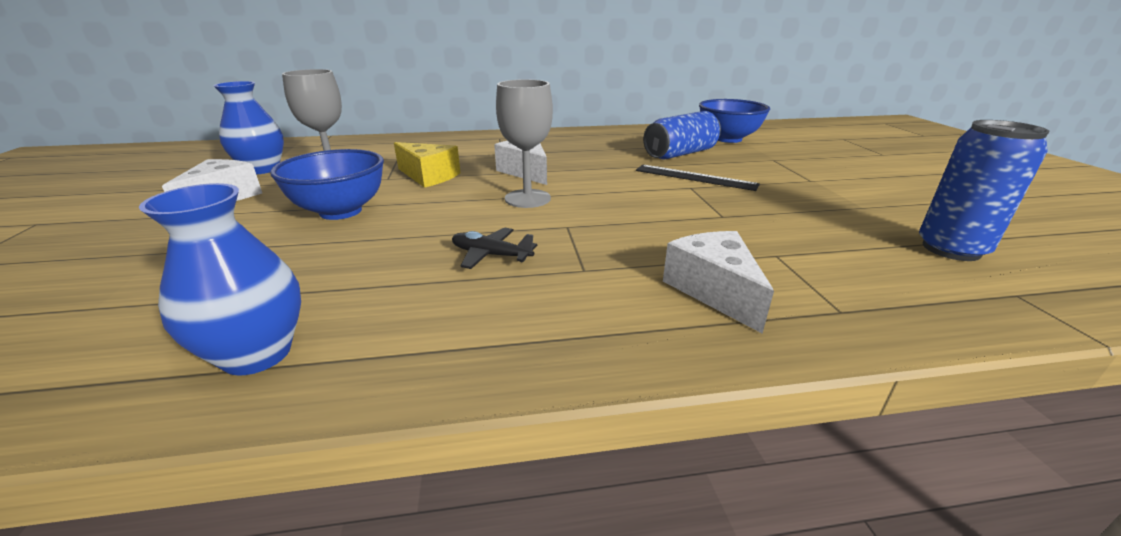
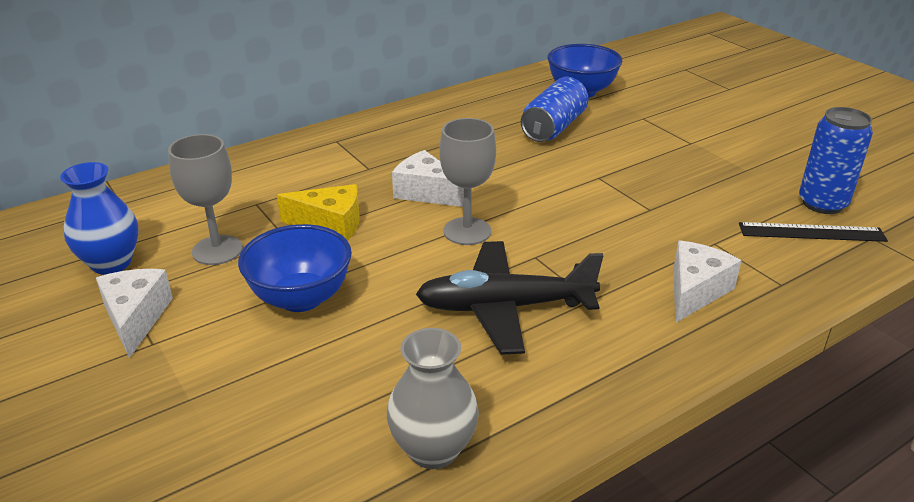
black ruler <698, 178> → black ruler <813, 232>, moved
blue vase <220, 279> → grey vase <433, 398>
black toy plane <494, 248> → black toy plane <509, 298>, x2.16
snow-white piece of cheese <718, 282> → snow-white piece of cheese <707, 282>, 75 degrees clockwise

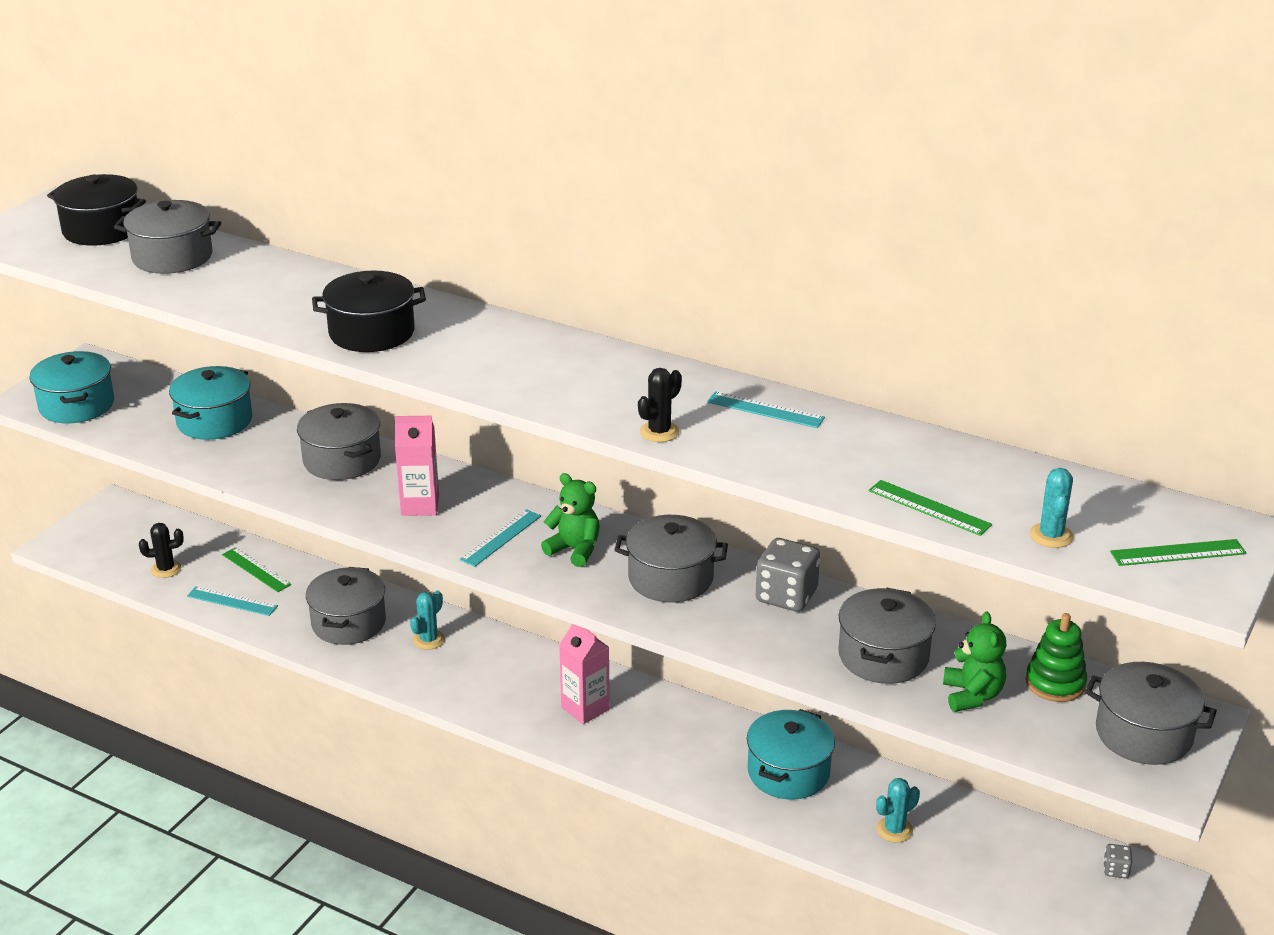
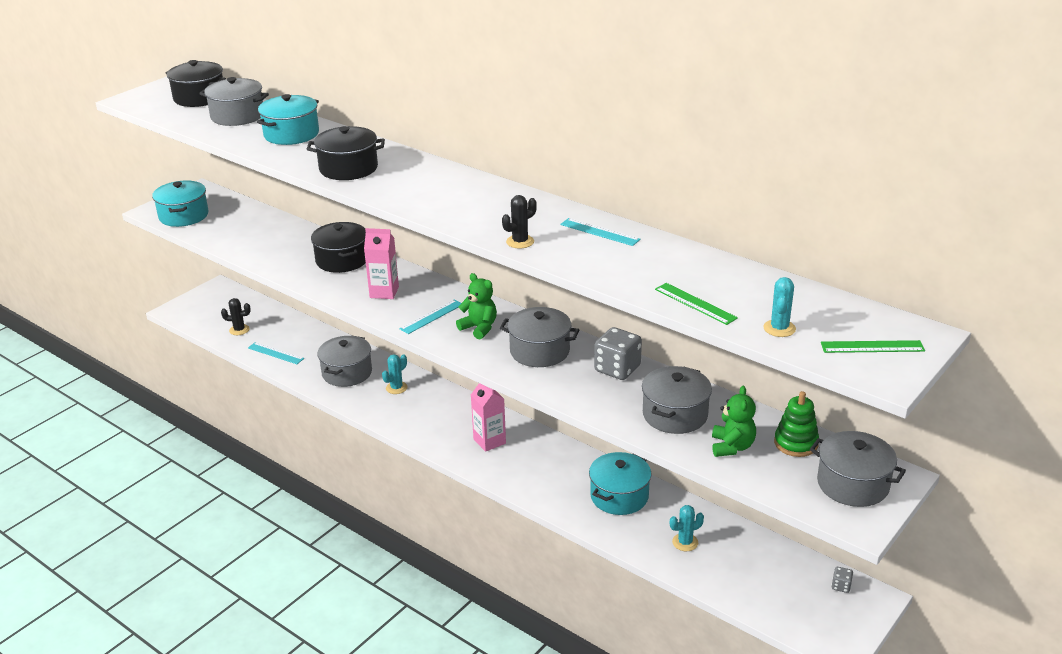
turquoise pot <211, 403> → turquoise pot <288, 119>, moved
grey pot <339, 441> → black pot <338, 247>
green ruler <256, 569> → -

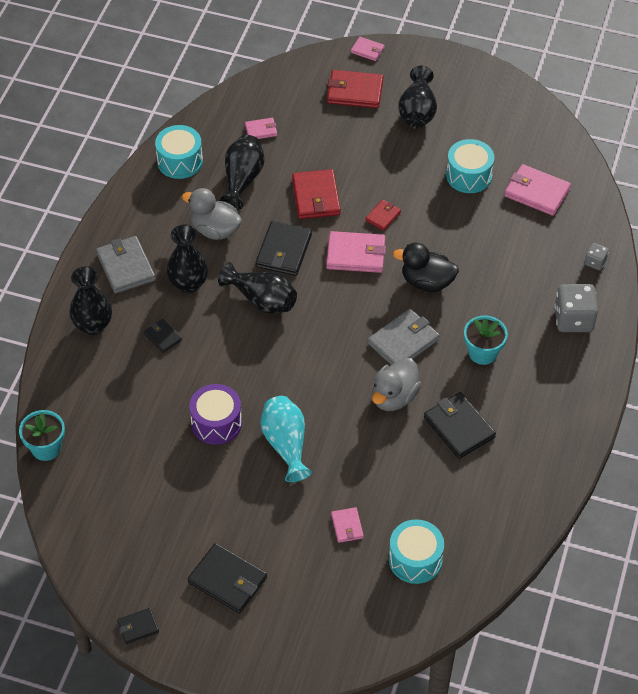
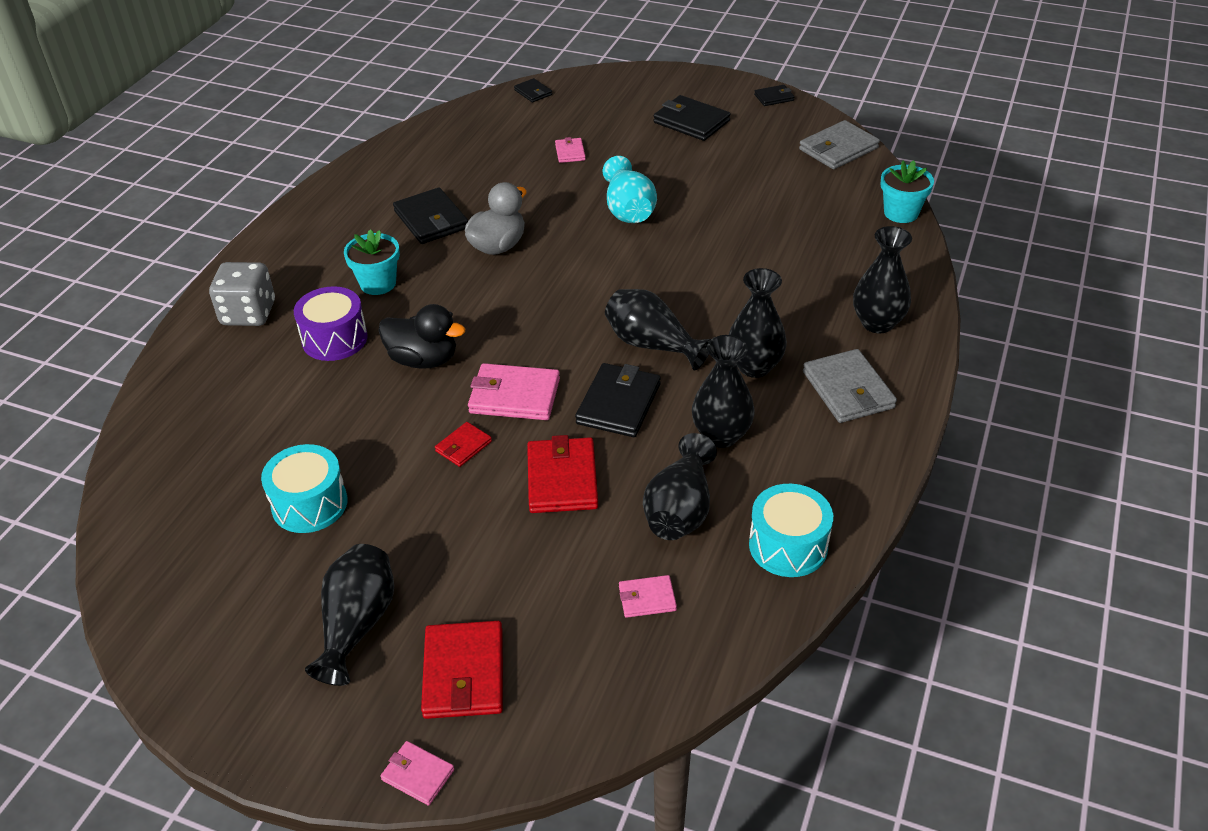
crimson wallet <355, 89> → crimson wallet <462, 670>, 75 degrees clockwise
pink wallet <537, 190> → -
grey duck <212, 214> → black vase <723, 391>
grey game die <596, 256> → -
grey wallet <404, 337> → grey wallet <839, 144>, moved
black wallet <163, 336> → black wallet <533, 90>, moved
violet toy drum <215, 414> → violet toy drum <331, 323>, moved
turquoise toy drum <416, 551> → -

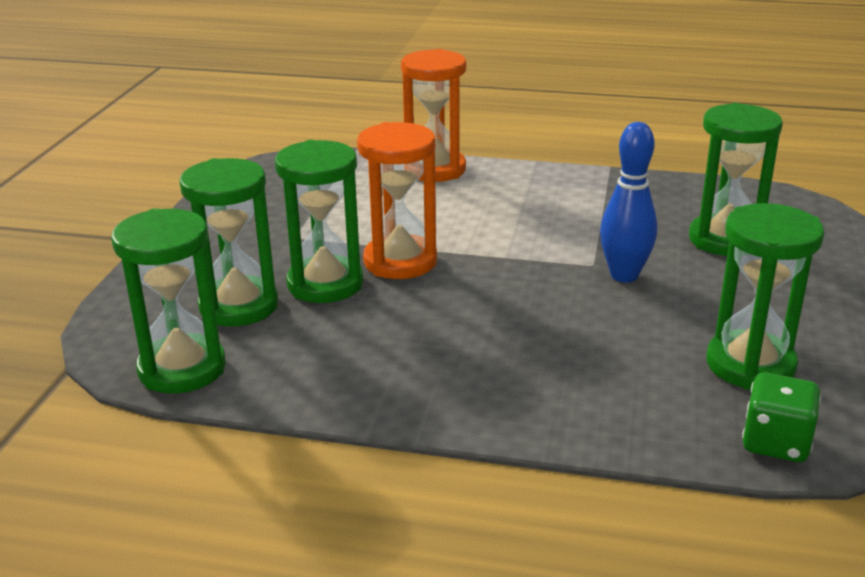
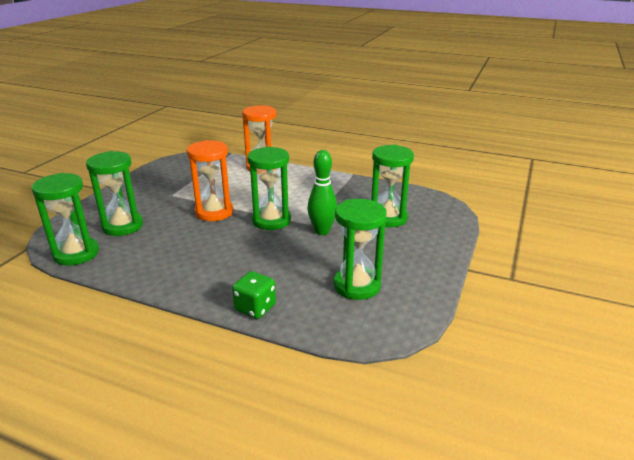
blue tenpin <628, 202> → green tenpin <322, 192>
green hourglass <319, 221> → green hourglass <269, 188>, moved
green game die <781, 417> → green game die <254, 295>, moved

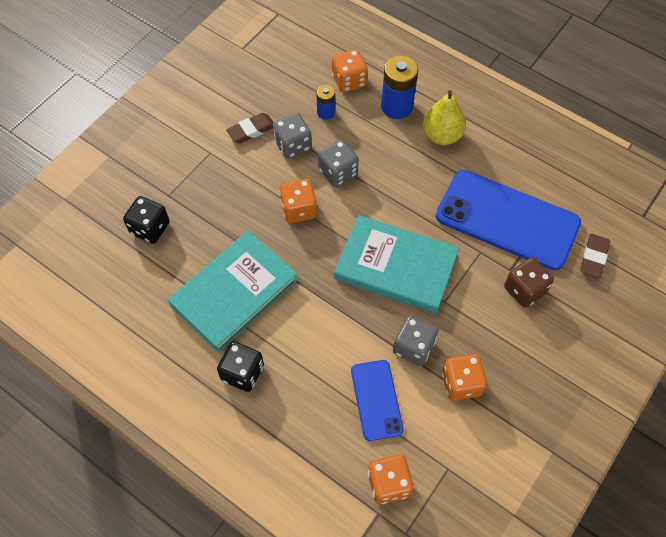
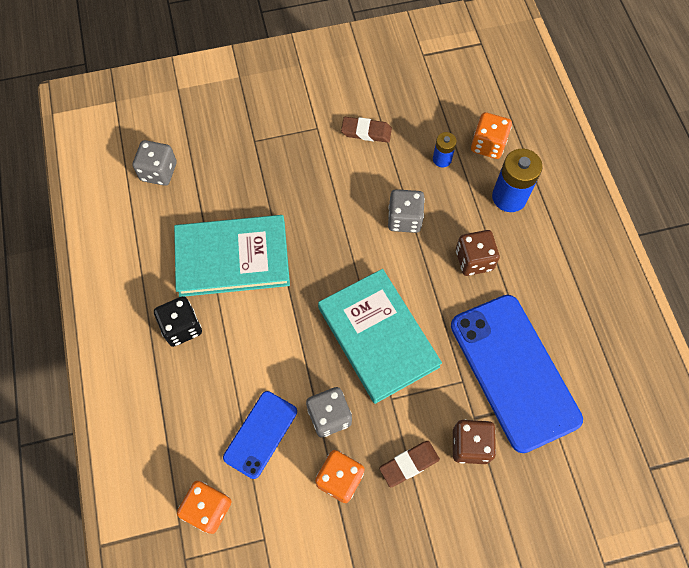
golden toy pear <444, 117> → -
grey game die <292, 136> → grey game die <155, 163>, moved
orange game die <298, 201> → -
black game die <146, 220> → -
brown eraser <595, 256> → brown eraser <409, 464>, moved
- → brown game die <478, 253>

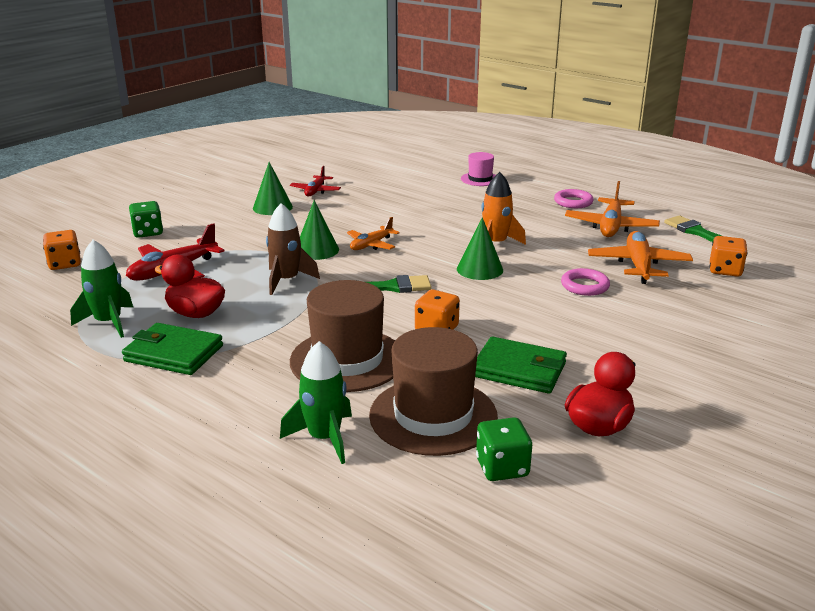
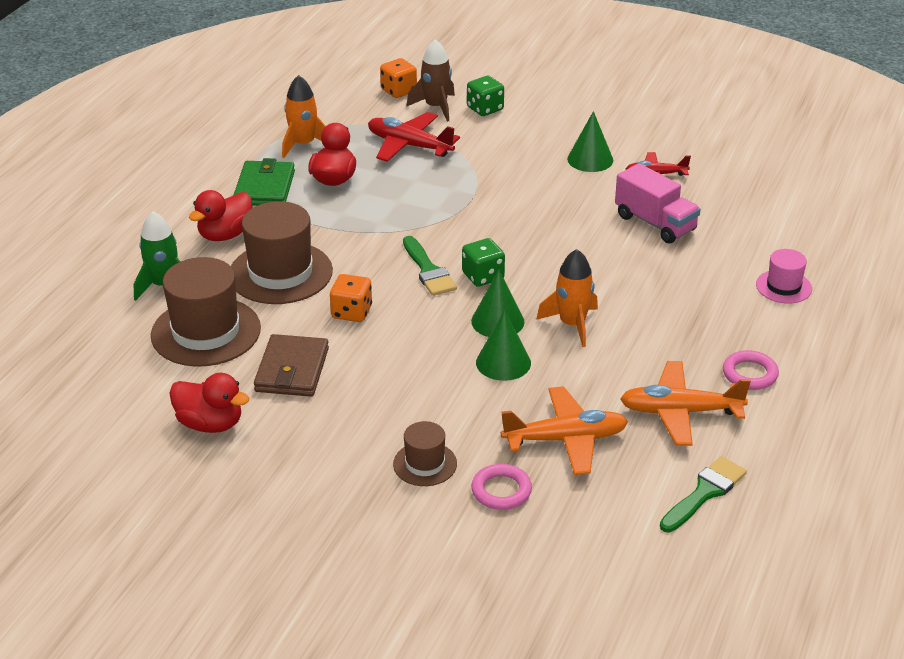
green cone <319, 230> → green cone <503, 345>, moved
brown spaceship <293, 249> → brown spaceship <430, 80>, moved
orange toy plane <373, 233> → -
orange game die <729, 256> → -
green spaceship <101, 289> → orange spaceship <304, 116>
pink hoop <585, 282> → pink hoop <501, 487>, moved
green wallet <521, 365> → brown wallet <291, 365>
green game die <504, 449> → green game die <483, 262>, moved
- → pink lorry <658, 203>
- → crimson duck <221, 215>
- → brown hat <425, 453>

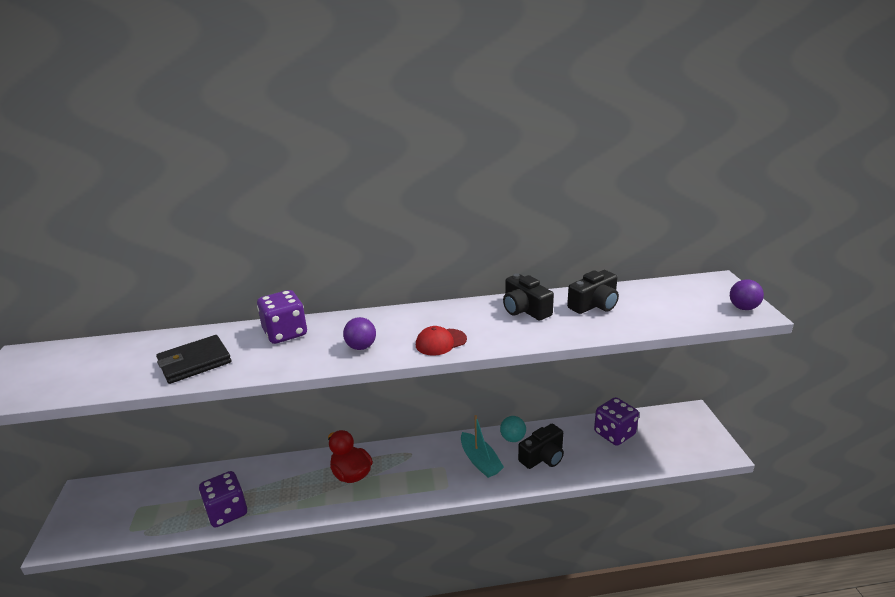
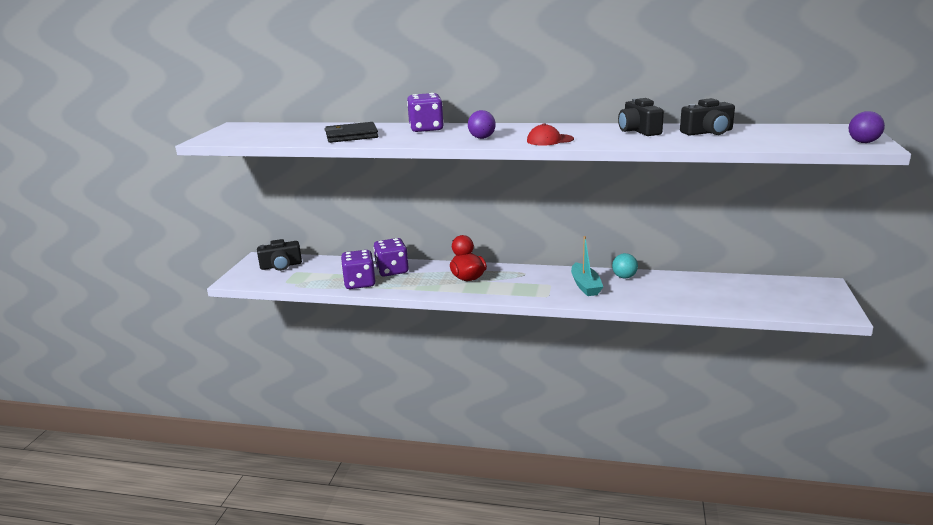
violet game die <616, 421> → violet game die <391, 257>, moved
black camera <541, 446> → black camera <279, 255>, moved

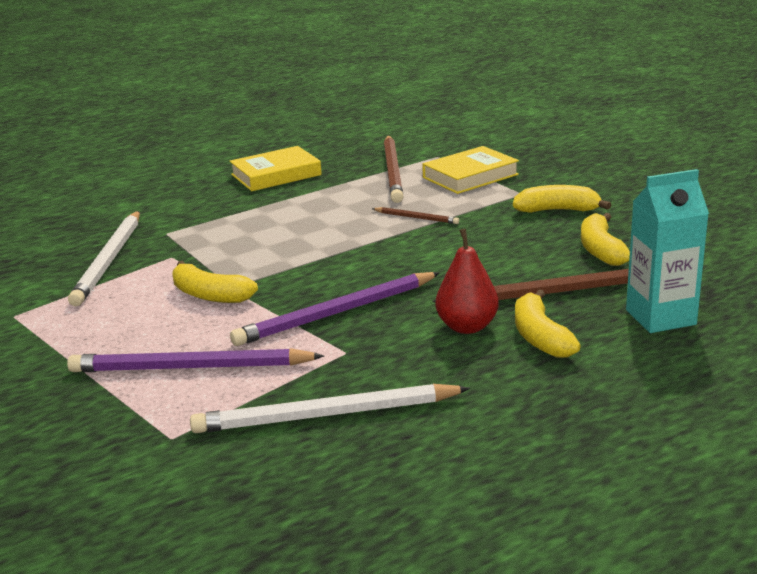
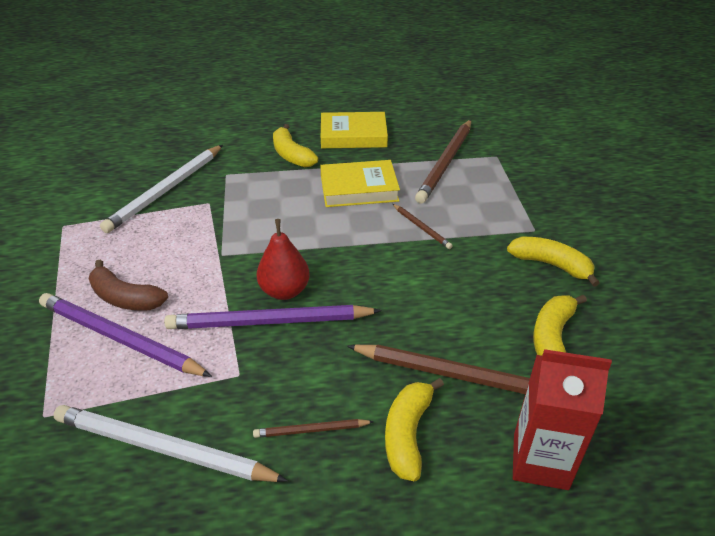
golden hardback <470, 170> → golden hardback <360, 183>, moved
turquoise juice carton <667, 251> → crimson juice carton <562, 419>
crimson toy pear <467, 281> → crimson toy pear <283, 259>, moved
golden banana fruit <215, 282> → golden banana fruit <295, 145>, moved
- → brown banana fruit <128, 285>
- → brown pencil <313, 428>

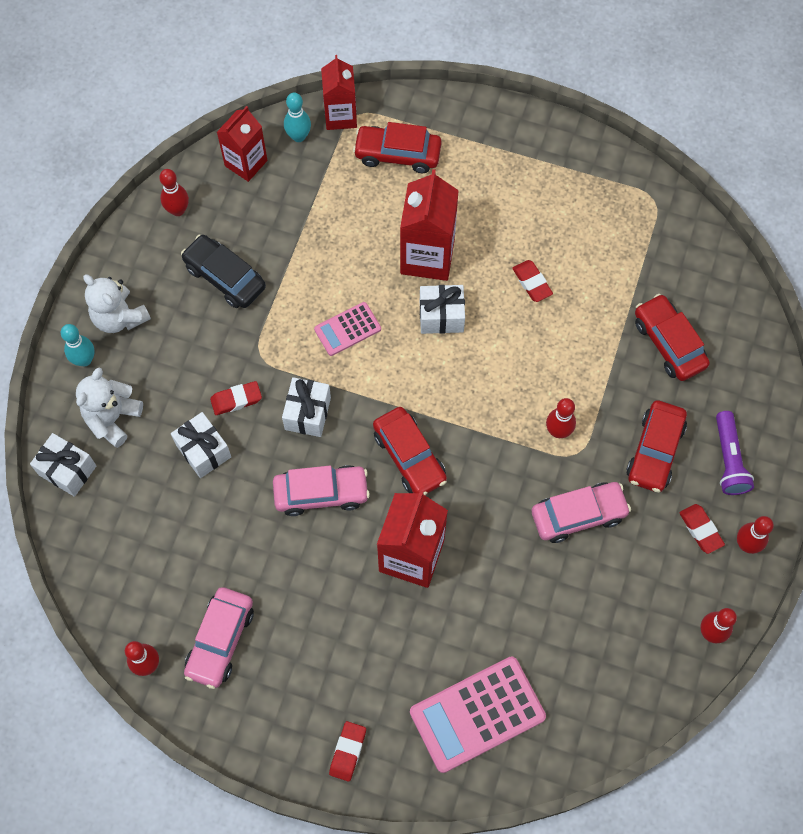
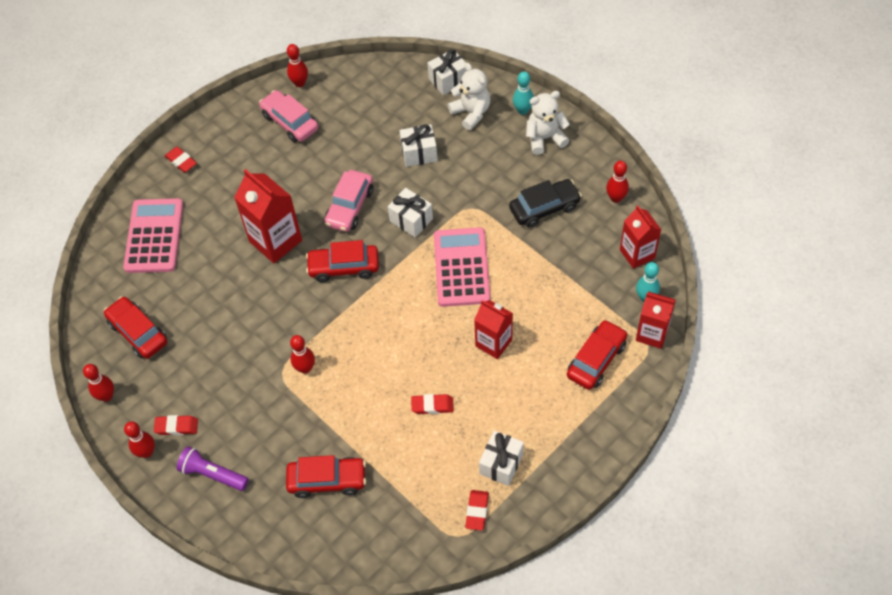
crimson juice carton <429, 225> → crimson juice carton <493, 329>, x0.66
snow-white wrapped gift <442, 309> → snow-white wrapped gift <501, 458>, moved
pink pocket calculator <347, 329> → pink pocket calculator <462, 267>, x1.83
crimson eraser <236, 398> → crimson eraser <477, 510>, moved
crimson automobile <656, 446> → crimson automobile <135, 327>, moved
pink automobile <581, 512> → -

